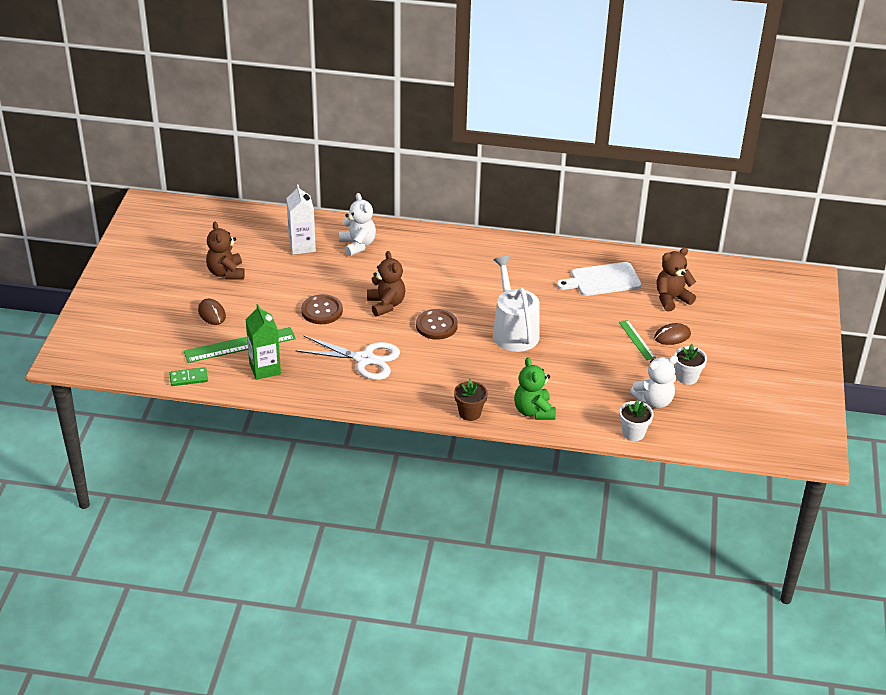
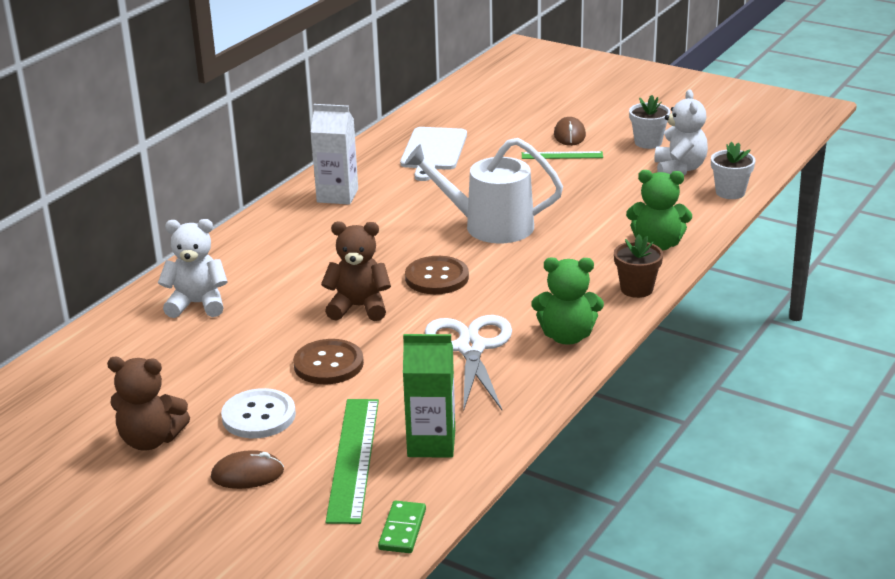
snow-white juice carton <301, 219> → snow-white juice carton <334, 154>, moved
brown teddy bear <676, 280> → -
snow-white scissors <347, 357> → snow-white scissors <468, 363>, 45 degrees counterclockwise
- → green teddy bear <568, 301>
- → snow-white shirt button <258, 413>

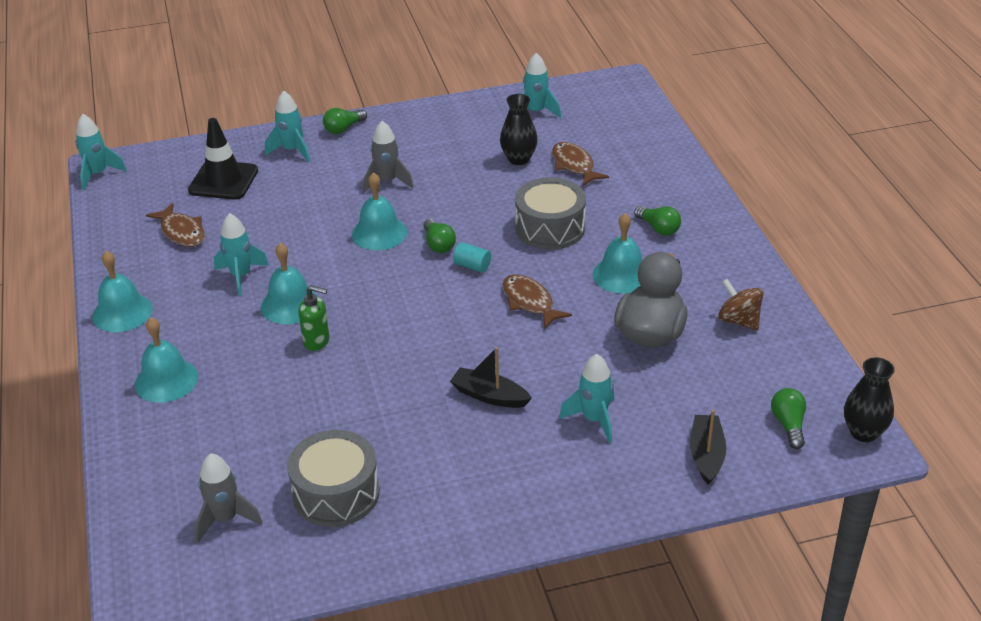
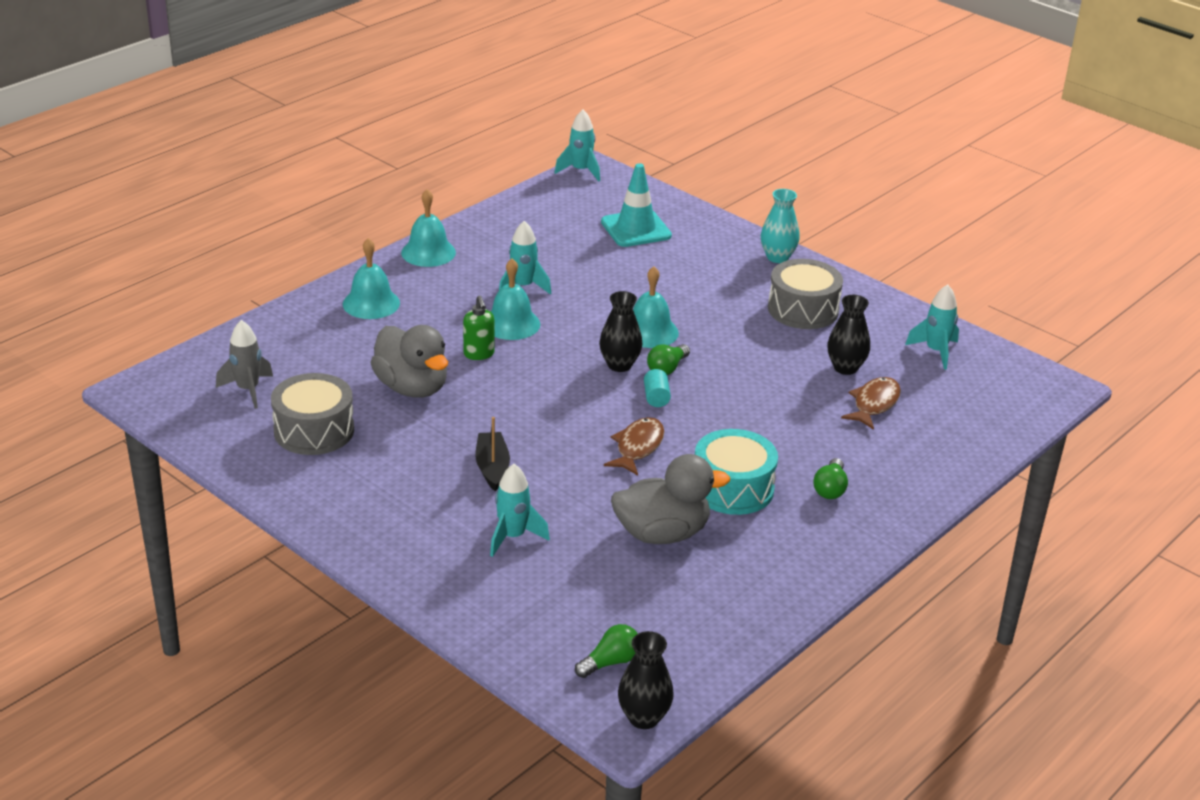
turquoise spaceship <287, 126> → -
green lightbulb <345, 121> → turquoise vase <780, 226>
black traffic cone <223, 159> → turquoise traffic cone <636, 205>
grey spaceship <388, 157> → -
grey toy drum <550, 213> → grey toy drum <805, 294>, moved
brown toy fish <175, 225> → -
turquoise school bell <617, 253> → turquoise toy drum <736, 472>
brown spinning top <740, 304> → -
black sailboat <708, 447> → -
- → black vase <620, 331>
- → grey duck <409, 361>

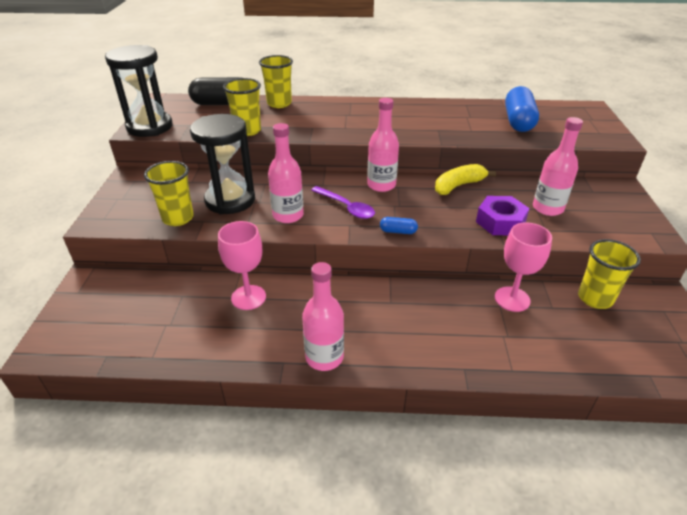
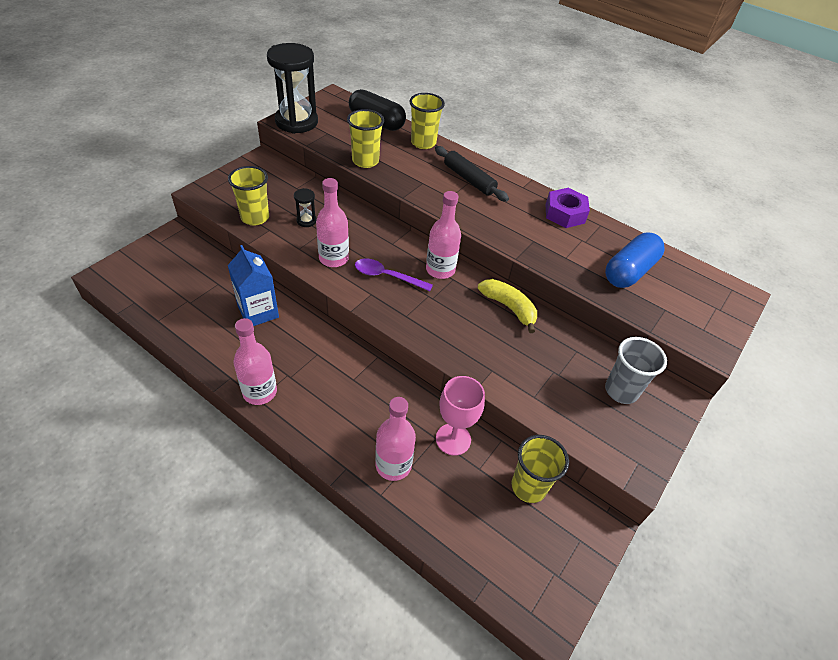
black hourglass <222, 164> → black hourglass <305, 207>, x0.43
pink drink bottle <558, 166> → pink drink bottle <395, 439>, moved
golden banana fruit <465, 179> → golden banana fruit <507, 306>, 45 degrees clockwise
violet teaspoon <343, 202> → violet teaspoon <394, 274>, 120 degrees clockwise
violet hex nut <503, 215> → violet hex nut <568, 208>, moved
blue pill <399, 225> → -
pink chalice <242, 265> → blue juice carton <253, 285>
- → black pastry roller <472, 174>
- → grey tumbler <636, 370>

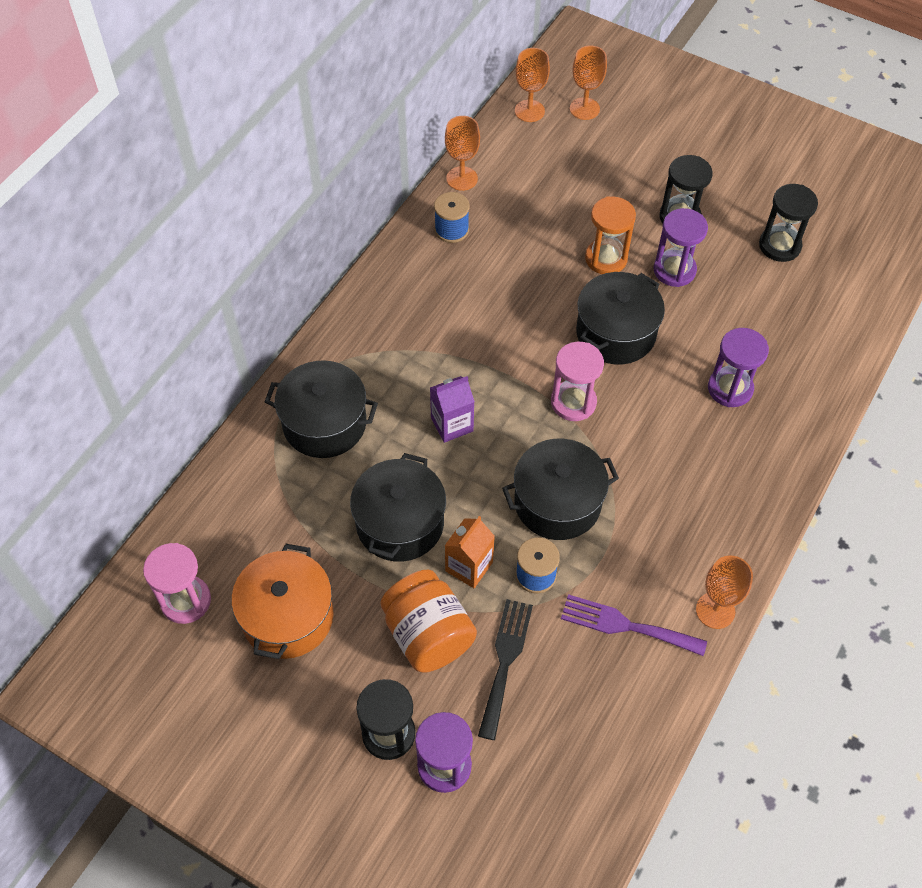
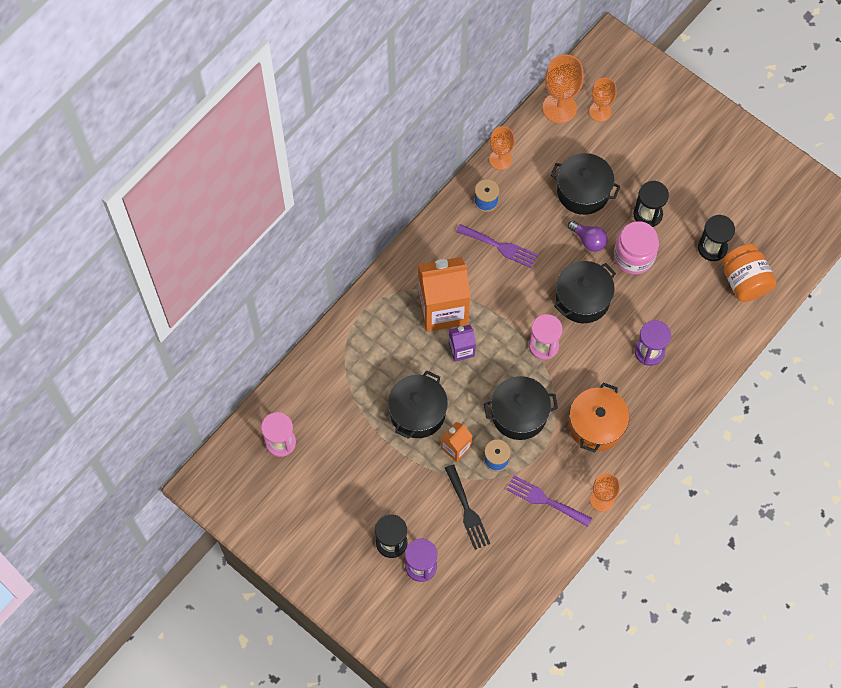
orange chalice <532, 85> → orange chalice <563, 88>, x1.54
orange hourglass <610, 235> → violet lightbulb <587, 236>
violet hourglass <681, 247> → pink jar <636, 247>
black pot <321, 409> → black pot <586, 184>, moved
orange pot <282, 601> → orange pot <599, 418>, moved
orange jar <428, 621> → orange jar <749, 273>, moved
black fork <505, 669> → black fork <467, 507>, 135 degrees clockwise
- → violet fork <497, 246>
- → orange juice carton <444, 294>

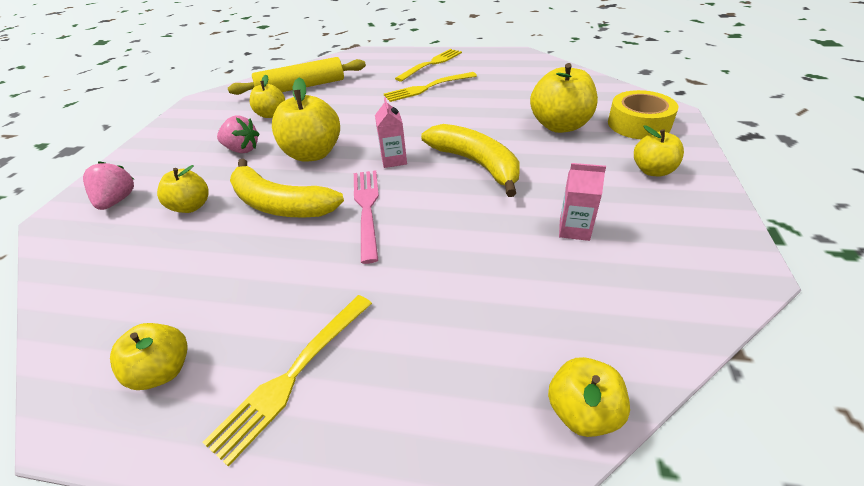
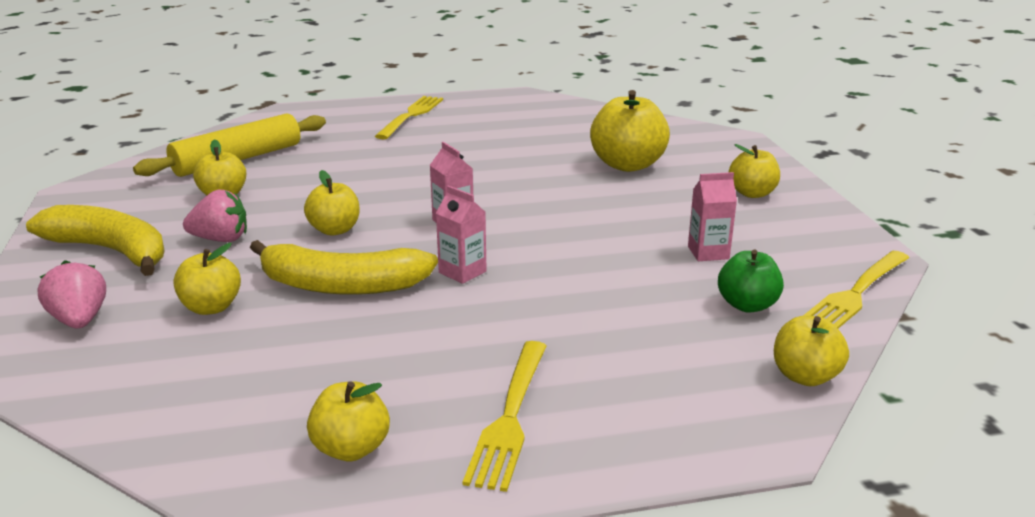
golden fork <430, 87> → golden fork <856, 290>, moved
golden toy apple <306, 120> → golden toy apple <331, 203>, x0.60
golden roll of tape <643, 114> → -
golden banana fruit <470, 160> → golden banana fruit <95, 240>, moved
pink fork <366, 217> → pink juice carton <461, 234>
- → green toy apple <751, 281>

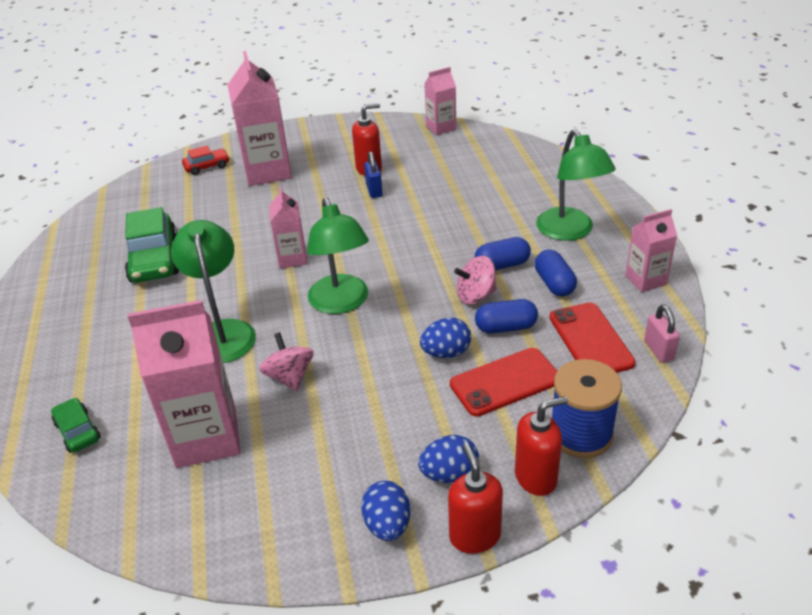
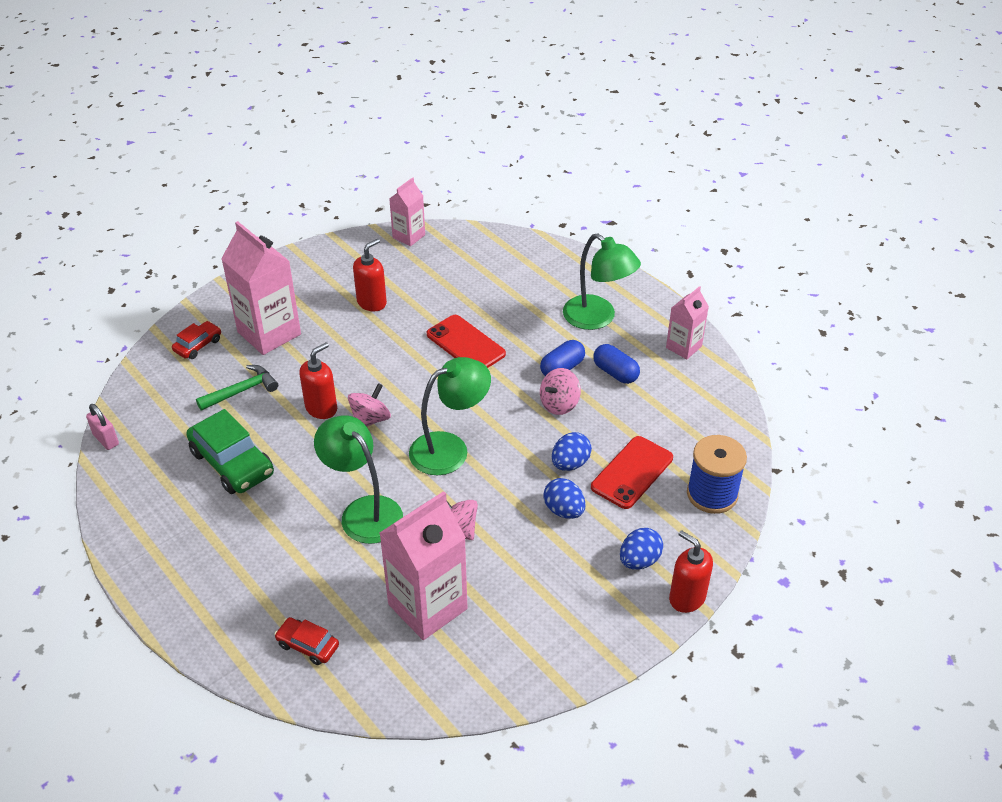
blue small lock <373, 174> → -
pink juice carton <288, 227> → pink spinning top <369, 405>
green lamp <338, 256> → green lamp <450, 416>, 75 degrees counterclockwise
blue pill <506, 316> → -
crimson phone <592, 337> → crimson phone <466, 341>, moved
pink small lock <662, 334> → pink small lock <102, 427>, moved
crimson pump bottle <541, 446> → crimson pump bottle <318, 380>, moved
green automobile <76, 425> → crimson automobile <306, 641>
blue egg <385, 511> → blue egg <564, 498>, moved
- → green claw hammer <237, 388>

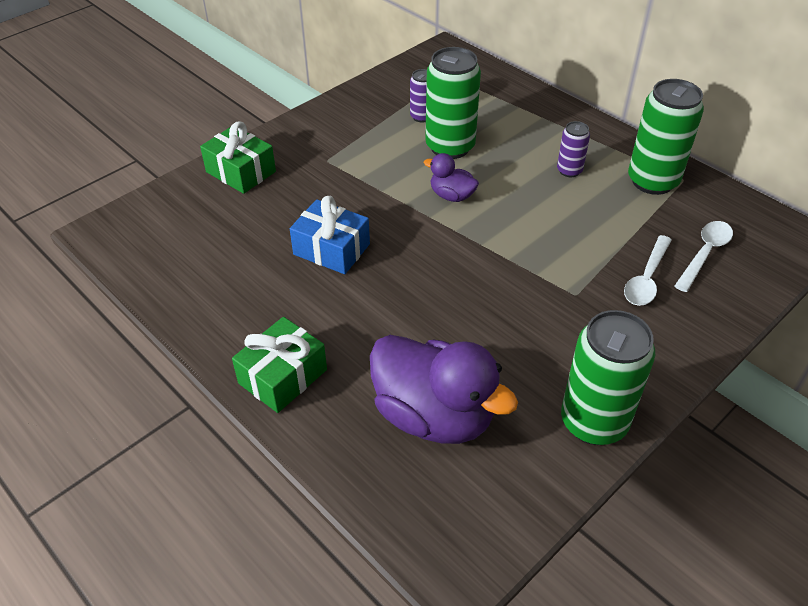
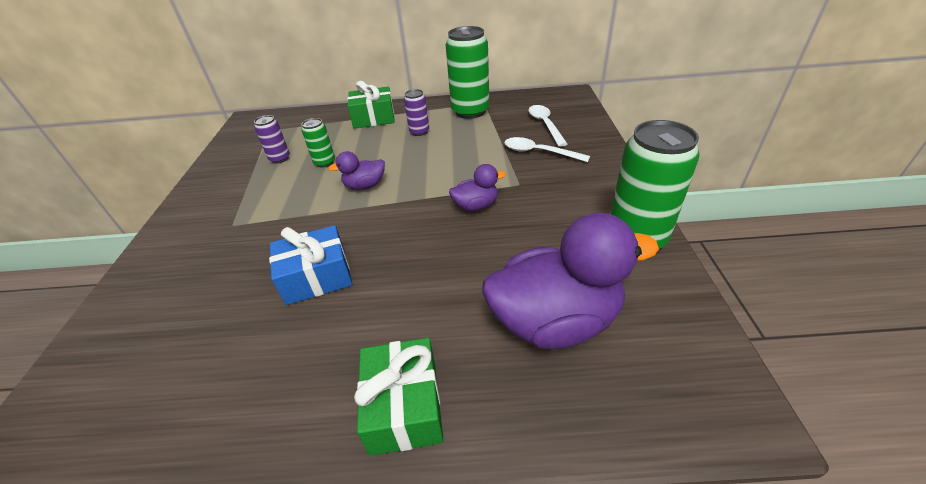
green soda can <453, 103> → green soda can <318, 143>, x0.51
green wrapped gift <238, 158> → green wrapped gift <371, 105>, moved
snow-white teaspoon <648, 270> → snow-white teaspoon <547, 149>, 135 degrees clockwise
- → violet duck <477, 187>

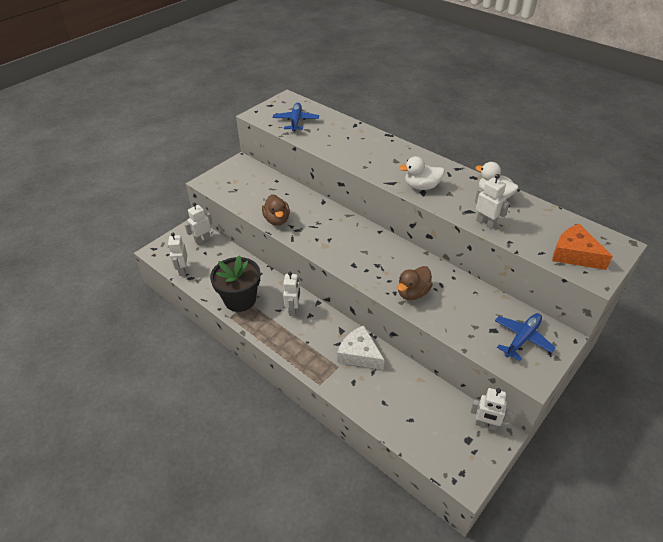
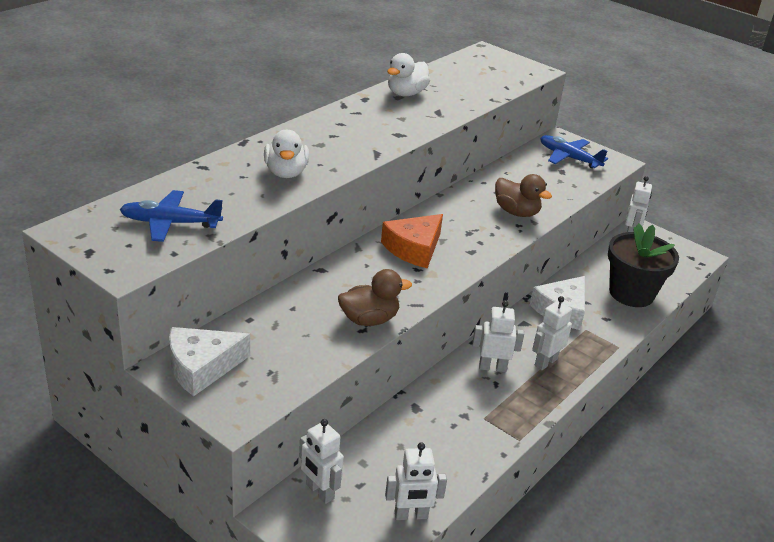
snow-white duck <422, 173> → snow-white duck <286, 154>, moved
snow-white toy robot <492, 201> → snow-white toy robot <552, 333>, moved
orange piece of cheese <582, 247> → orange piece of cheese <412, 241>, moved
black potted plant <235, 283> → black potted plant <643, 265>, moved
- → snow-white piece of cheese <209, 361>

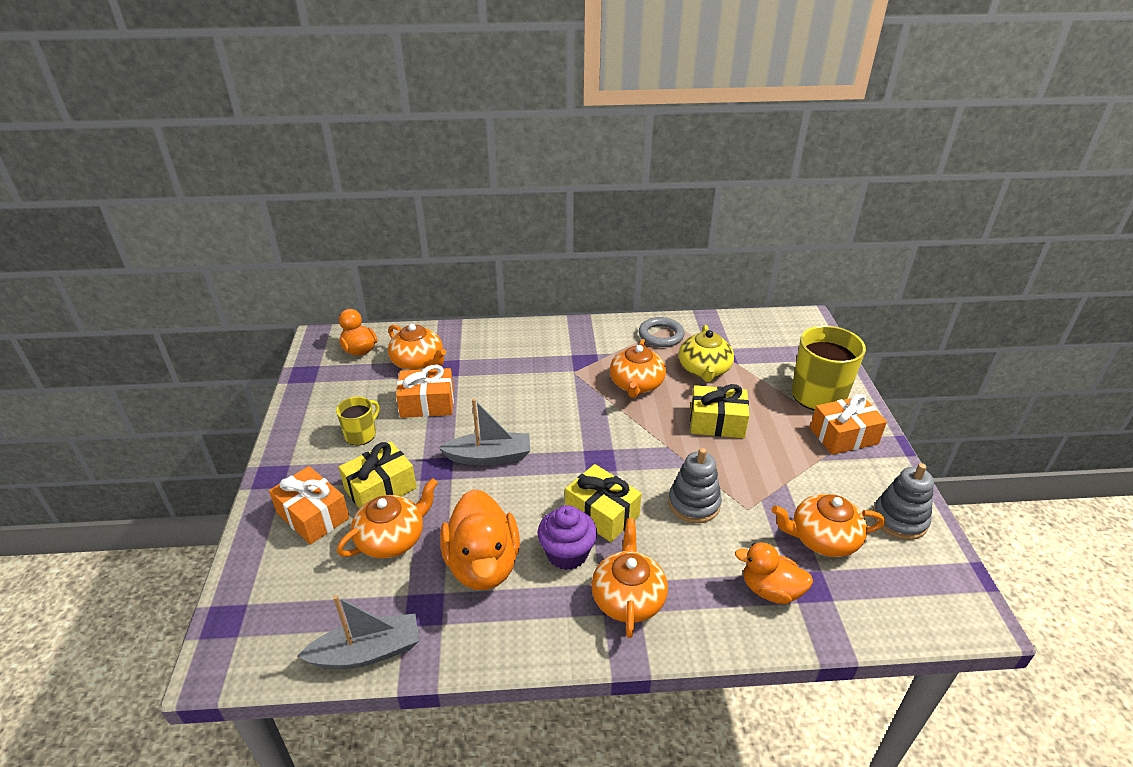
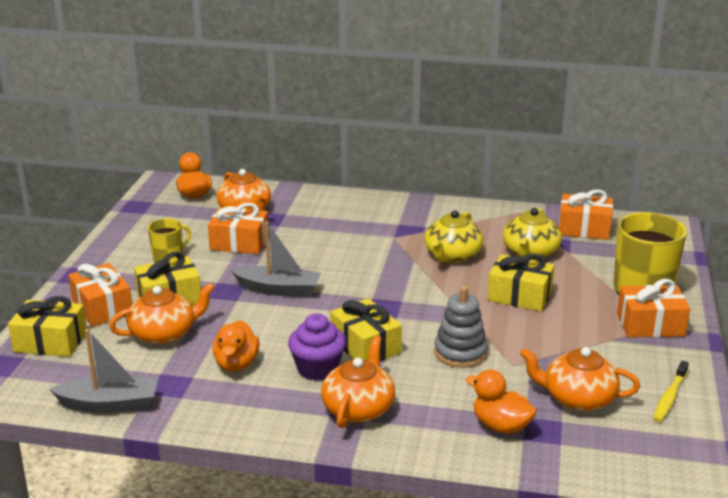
grey hoop <661, 332> → -
orange teapot <638, 368> → golden teapot <454, 236>
grey stacking rings <903, 501> → golden toothbrush <671, 391>
orange duck <480, 539> → orange duck <236, 346>, x0.62
- → orange wrapped gift <586, 214>
- → golden wrapped gift <47, 326>

